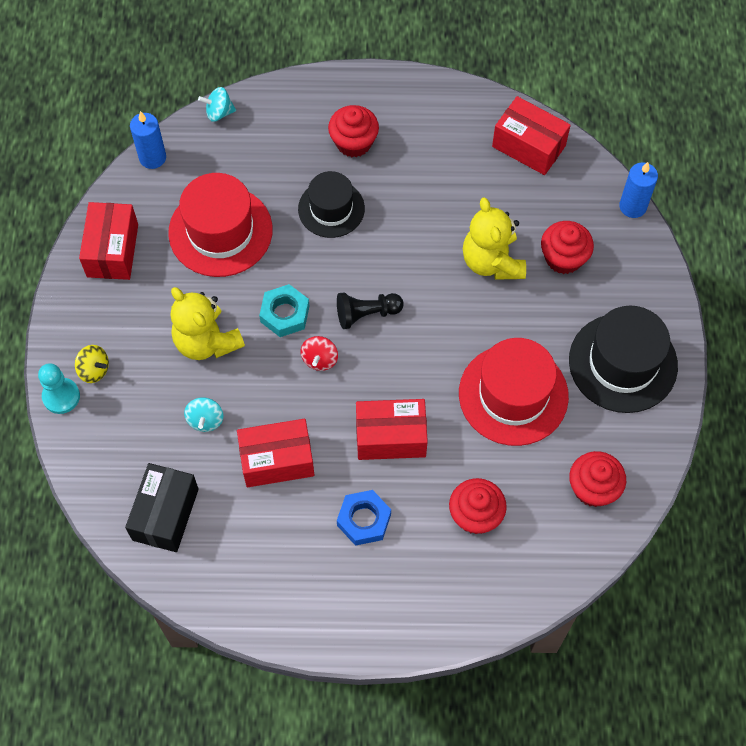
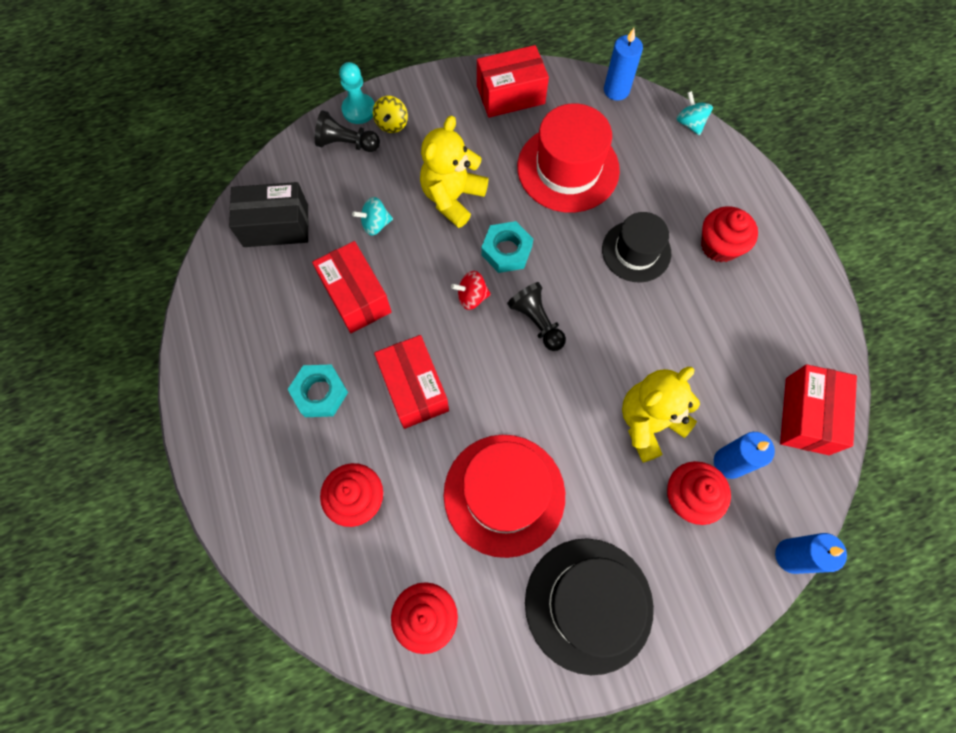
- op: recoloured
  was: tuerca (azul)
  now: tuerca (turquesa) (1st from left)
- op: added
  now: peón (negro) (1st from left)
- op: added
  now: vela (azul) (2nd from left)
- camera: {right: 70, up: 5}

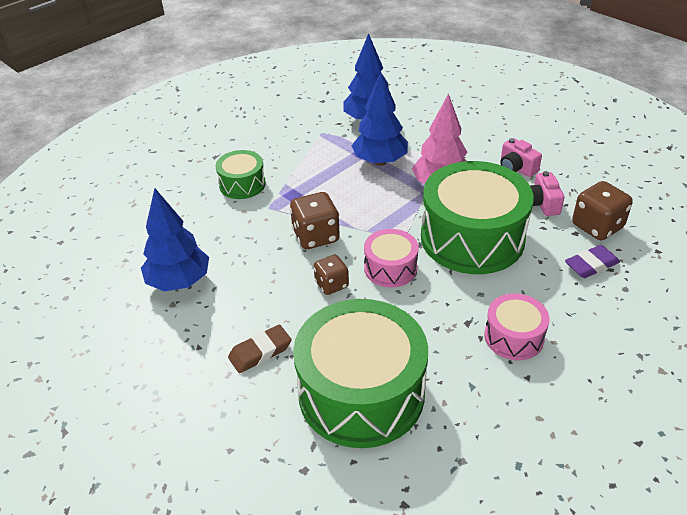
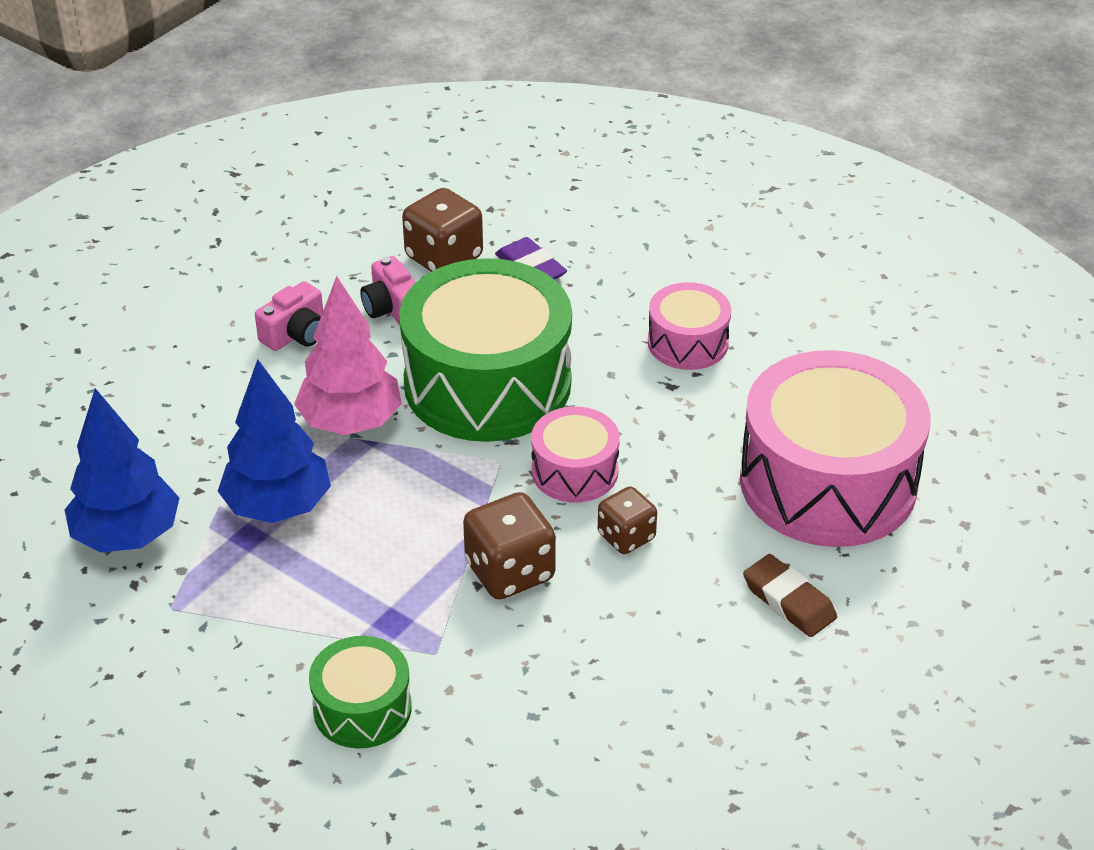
- op: turned
  was: cámara (rosa) (2nd from left)
  clockwise: 75
- op: recoloured
  was: tambor (verde) (2nd from left)
  now: tambor (rosa) (3rd from left)
- op: removed
  was: árbol (azul) (1st from left)
- camera: {right: -100, up: 0}

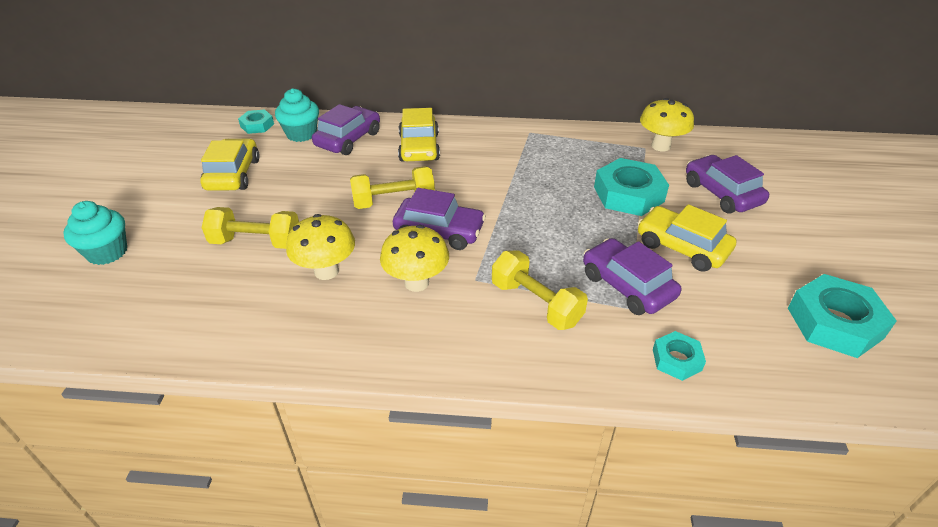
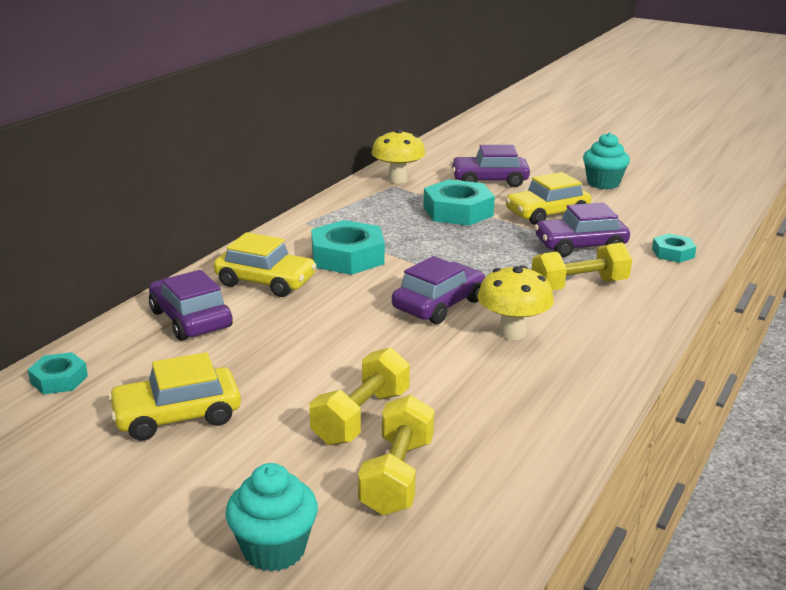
- op: turned
  was: coche (amarillo) (1st from left)
  clockwise: -45
- op: moved
  was: tuerca (turquesa) (4th from left in the first image)
  now: tuerca (turquesa) (2nd from left)
- op: moved
  was: mancuerna (amarillo) (2nd from left)
- op: moved
  was: magdalena (turquesa) (2nd from left)
- op: removed
  was: seta (amarillo) (1st from left)
- camera: {right: -65, up: -15}

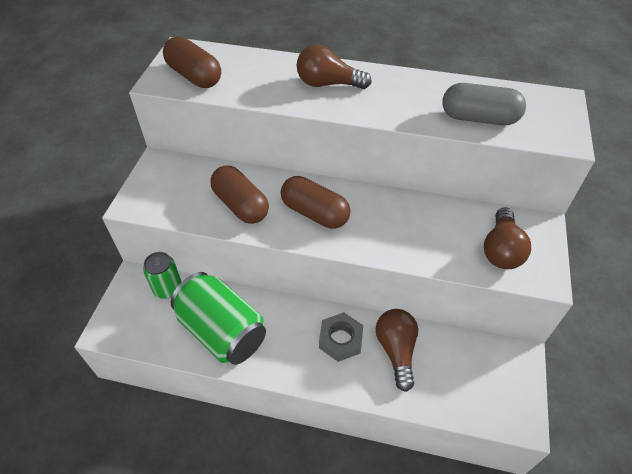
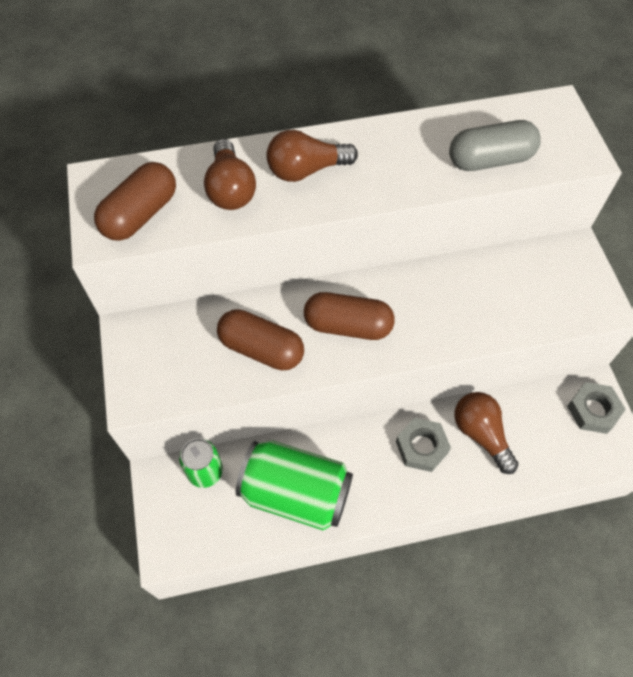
- op: turned
  was: cápsula (marrón) (1st from left)
  clockwise: -75
- op: moved
  was: bombilla (marrón) (3rd from left in the first image)
  now: bombilla (marrón) (1st from left)
- op: added
  now: tuerca (gris) (2nd from left)
- camera: {right: -25, up: 10}

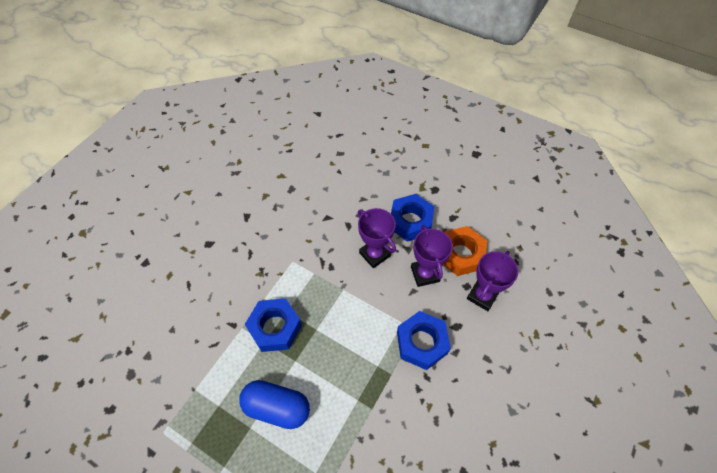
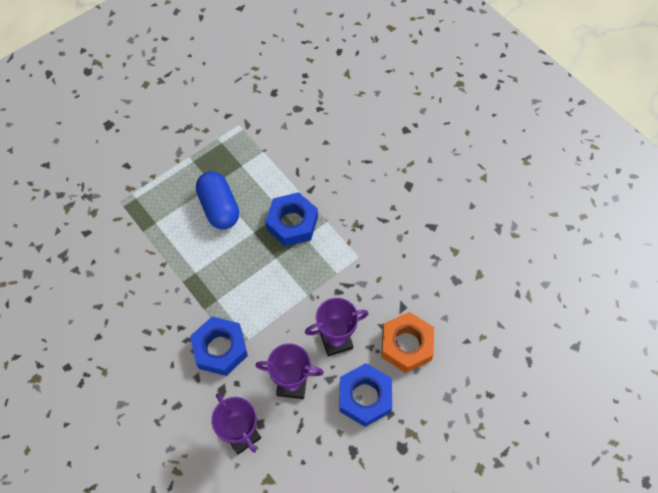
- op: turned
  was: cápsula (azul)
  clockwise: -60
- op: moved
  was: tuerca (naranja)
- camera: {right: 110, up: 5}

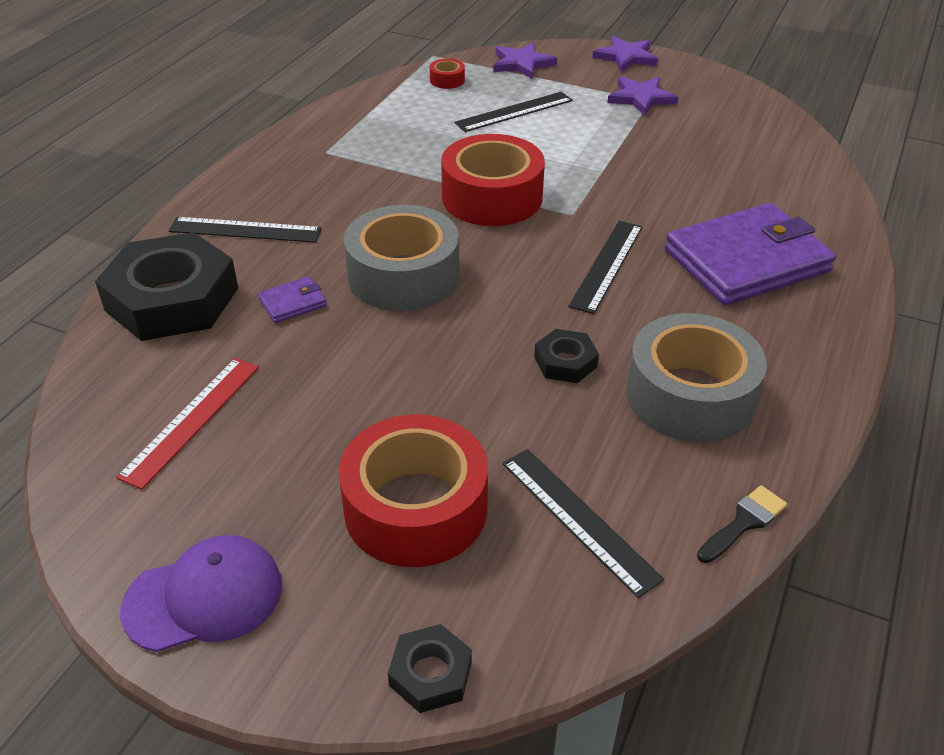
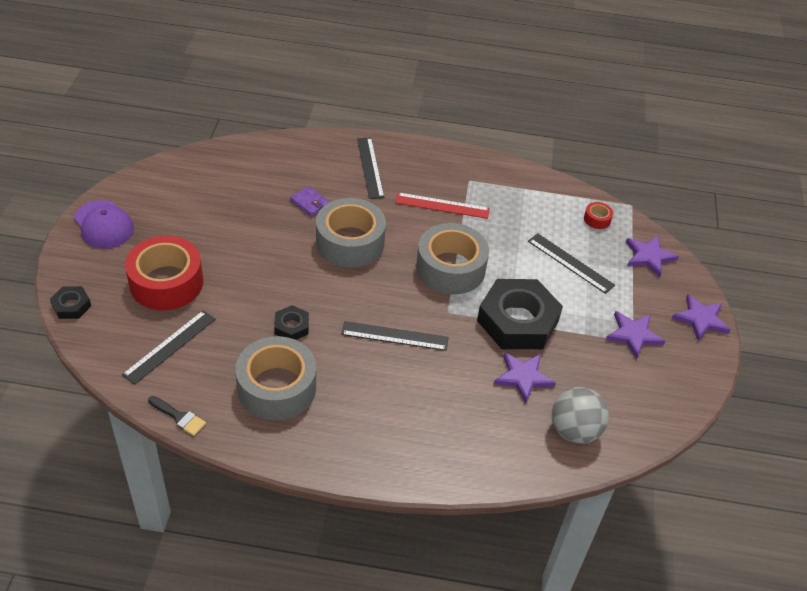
- op: moved
  was: regla (rojo)
- op: recoloured
  was: cinta adhesiva (rojo) (3rd from left)
  now: cinta adhesiva (gris) (3rd from left)
- op: moved
  was: tuerca (negro) (1st from left in the first image)
  now: tuerca (negro) (3rd from left)
- op: added
  now: estrella (morado) (1st from left)
- op: added
  now: pelota (gris)
- op: removed
  was: cartera (morado) (2nd from left)
- camera: {right: 70, up: 5}

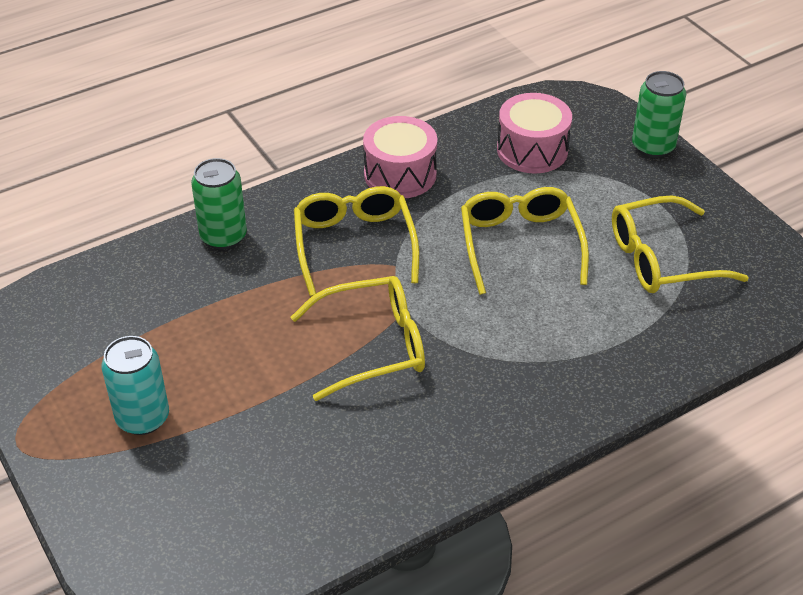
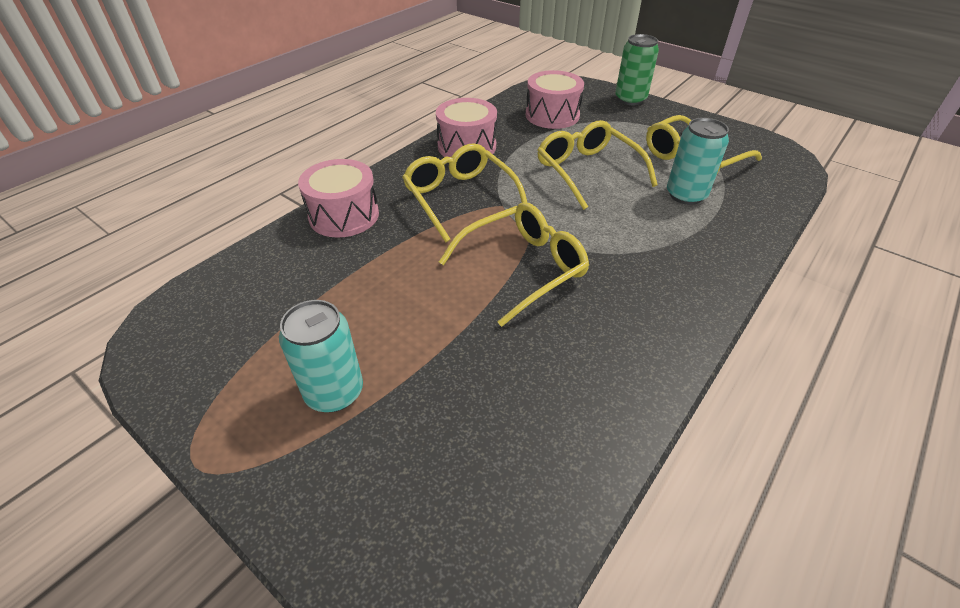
- op: replaced
  was: lata (verde) (1st from left)
  now: tambor (rosa) (1st from left)
- op: added
  now: lata (turquesa) (2nd from left)
- camera: {right: -20, up: 0}

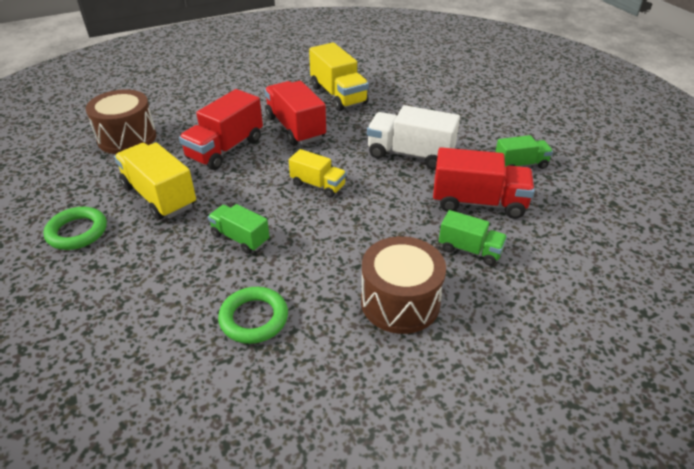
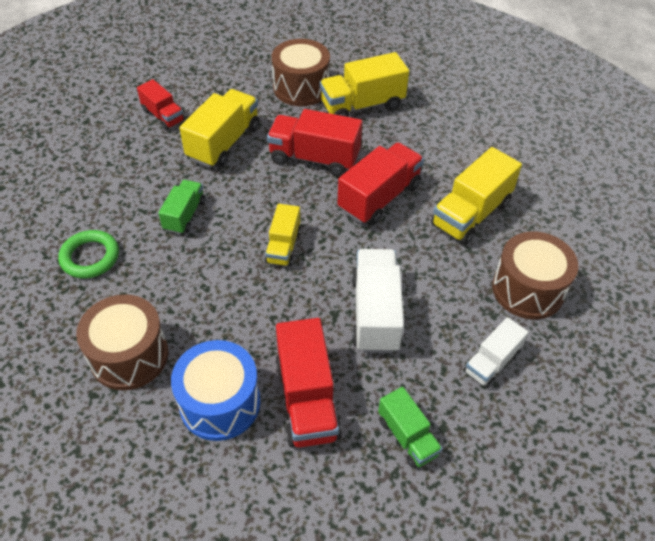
- op: replaced
  was: anillo (verde) (1st from left)
  now: camión (rojo) (1st from left)
- op: replaced
  was: camión (verde) (2nd from left)
  now: tambor (azul)
- op: added
  now: camión (amarillo) (3rd from left)
- op: added
  now: camión (blanco) (2nd from left)
- op: added
  now: tambor (marrón) (3rd from left)
- camera: {right: 70, up: 10}

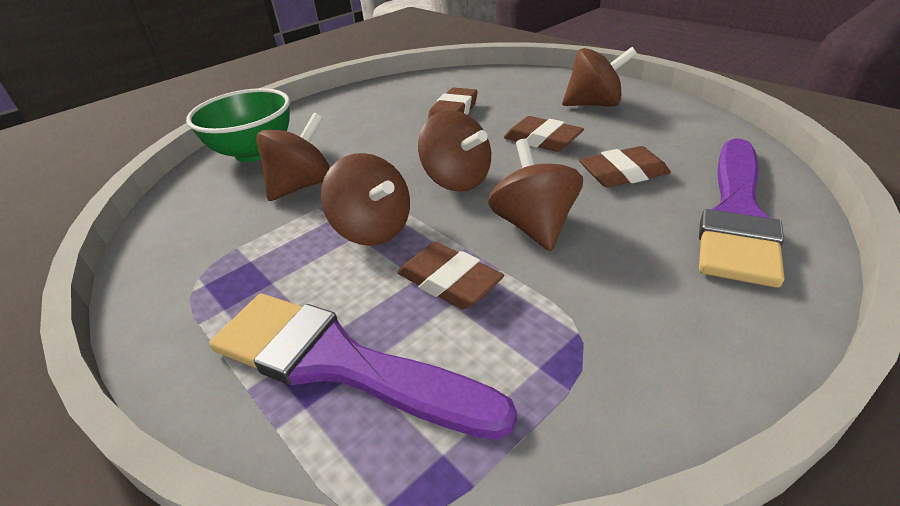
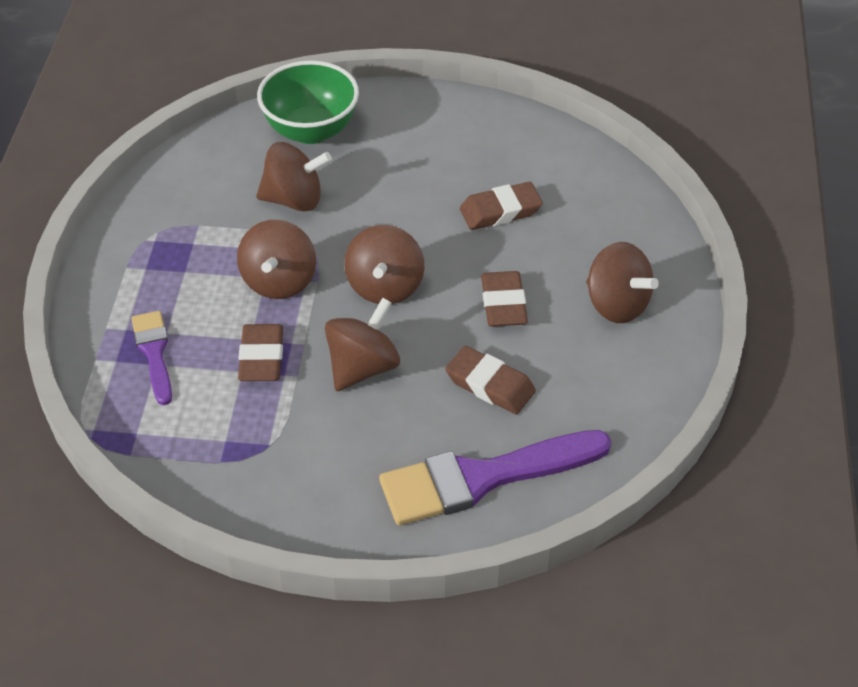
- op: resized
  was: pincel (morado) (1st from left)
  ratio: 0.54
- camera: {right: 45, up: 10}

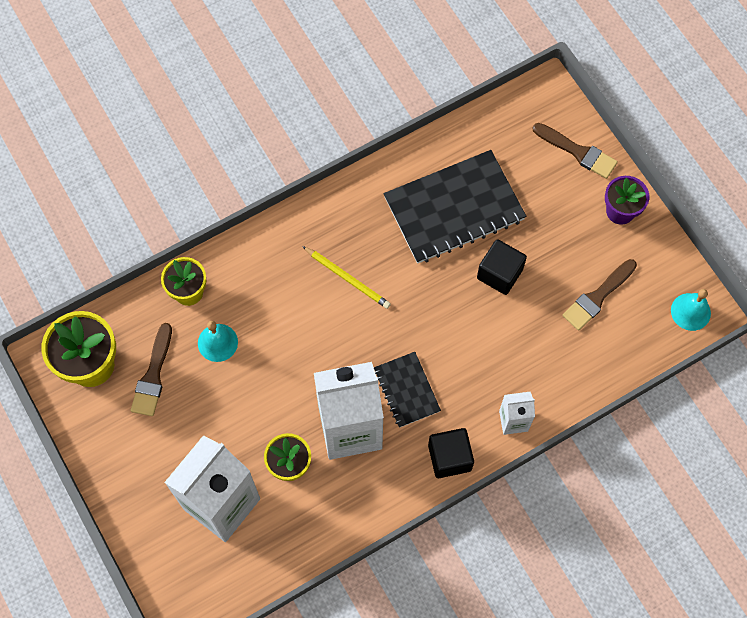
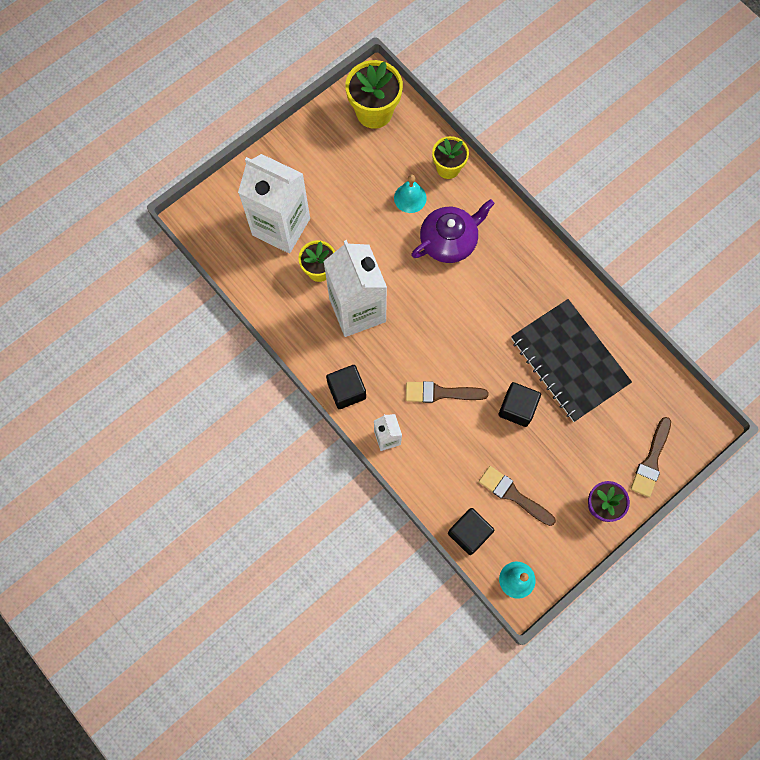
- op: moved
  was: pincel (marrón) (1st from left)
- op: added
  now: tetera (morado)
- op: added
  now: cubo (negro) (2nd from left)
- op: removed
  was: lápiz (amarillo)
- op: removed
  was: cuaderno (negro) (1st from left)
- camera: {right: 80, up: 5}

